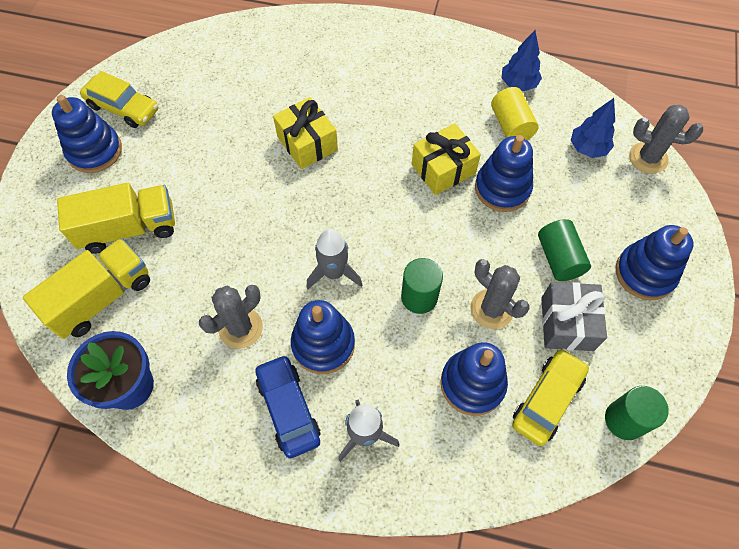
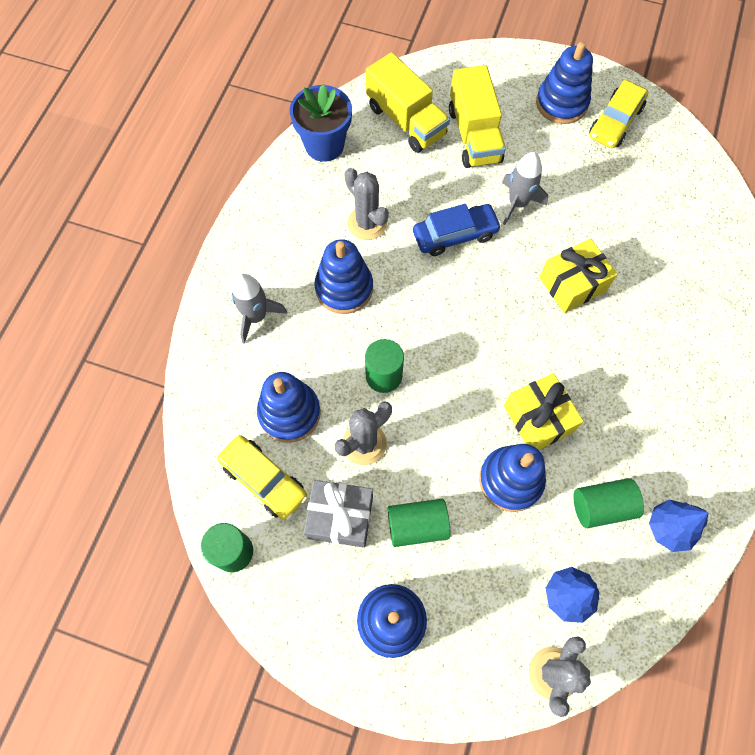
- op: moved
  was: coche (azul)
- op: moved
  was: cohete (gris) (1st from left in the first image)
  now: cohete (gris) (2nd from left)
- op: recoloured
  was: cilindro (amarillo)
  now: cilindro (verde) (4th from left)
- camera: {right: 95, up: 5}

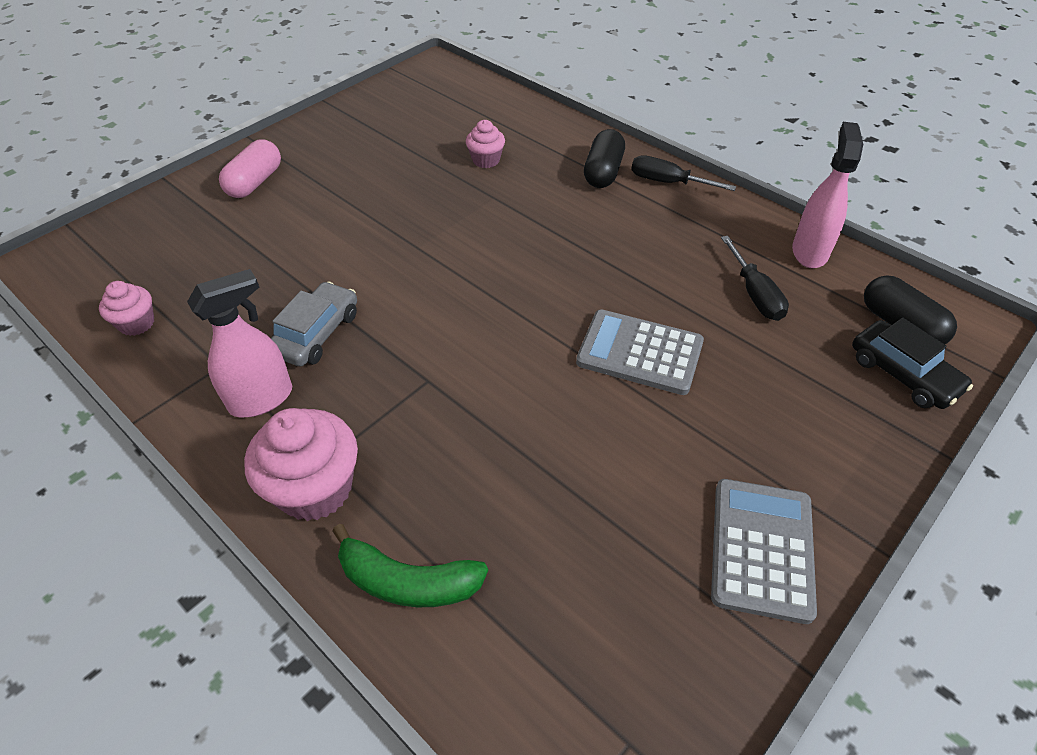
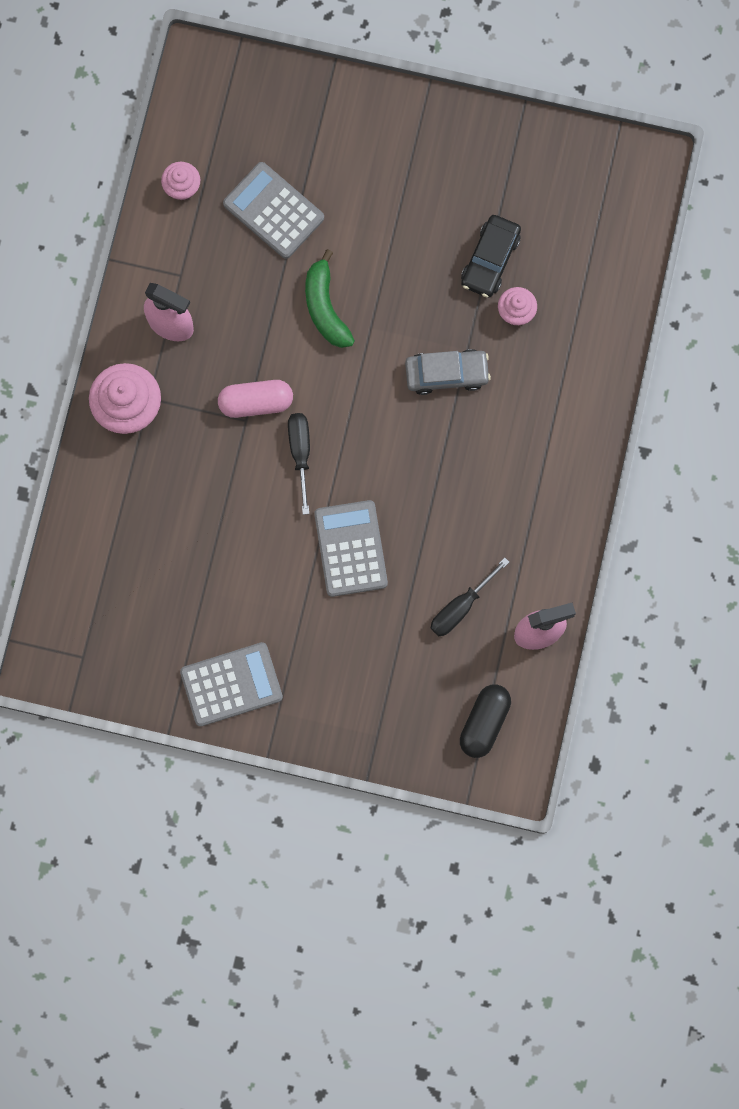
- op: moved
  was: cápsula (rosa)
- op: added
  now: calculadora (gris) (2nd from left)
- op: moved
  was: destornillador (negro) (1st from left)
- op: moved
  was: plátano (verde)
- op: moved
  was: coche (gris)
- op: moved
  was: coche (negro)
- op: removed
  was: cápsula (negro) (1st from left)
- camera: {right: 60, up: 30}

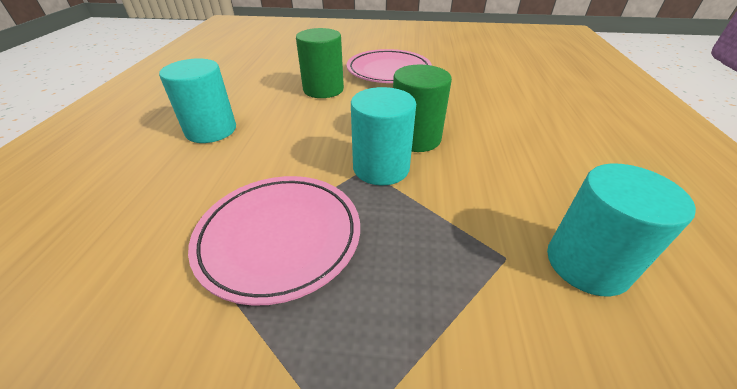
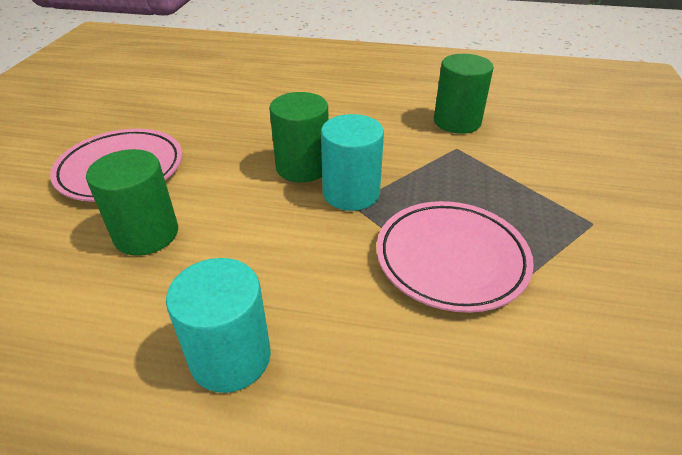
- op: recoloured
  was: cilindro (turquesa) (3rd from left)
  now: cilindro (verde) (3rd from left)
- camera: {right: -85, up: 0}

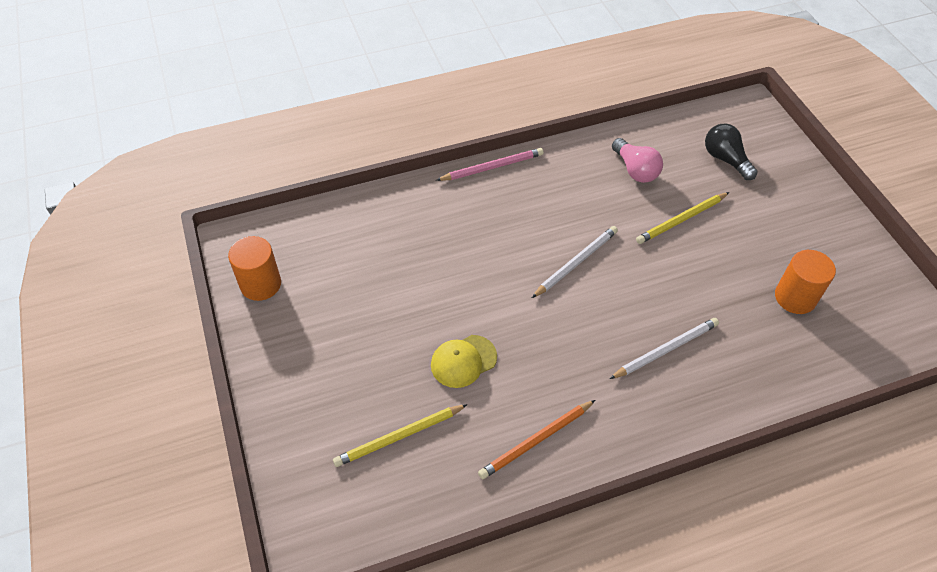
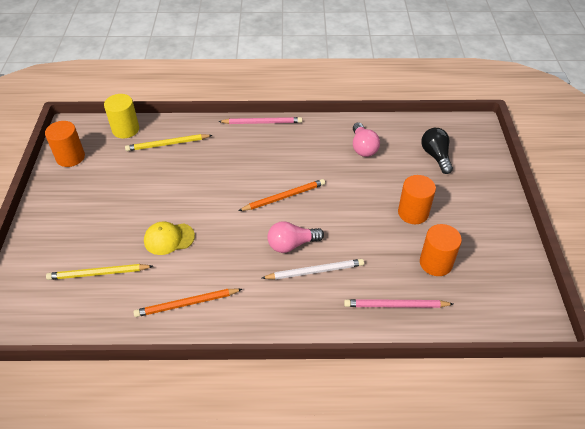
- op: added
  now: cilindro (amarillo)
- op: moved
  was: lápiz (amarillo) (2nd from left)
- op: recoloured
  was: lápiz (blanco) (1st from left)
  now: lápiz (naranja) (2nd from left)
- op: added
  now: bombilla (rosa) (1st from left)
- op: added
  now: lápiz (rosa) (2nd from left)
- op: added
  now: cilindro (naranja) (2nd from left)
- camera: {right: 20, up: -5}

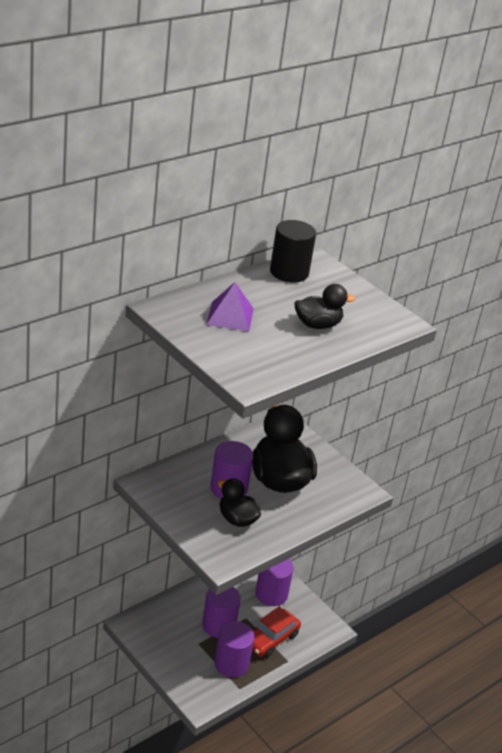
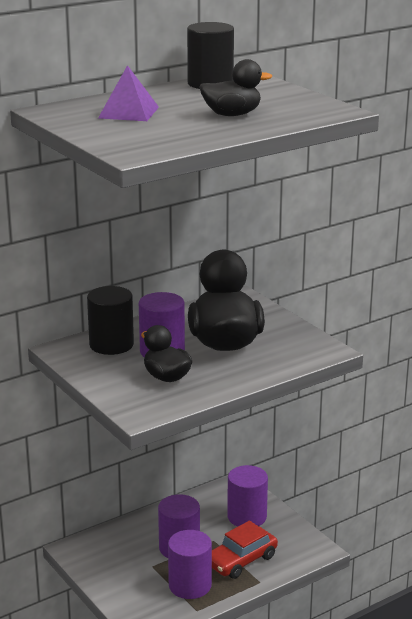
- op: added
  now: cilindro (negro) (1st from left)
- camera: {right: 10, up: -10}

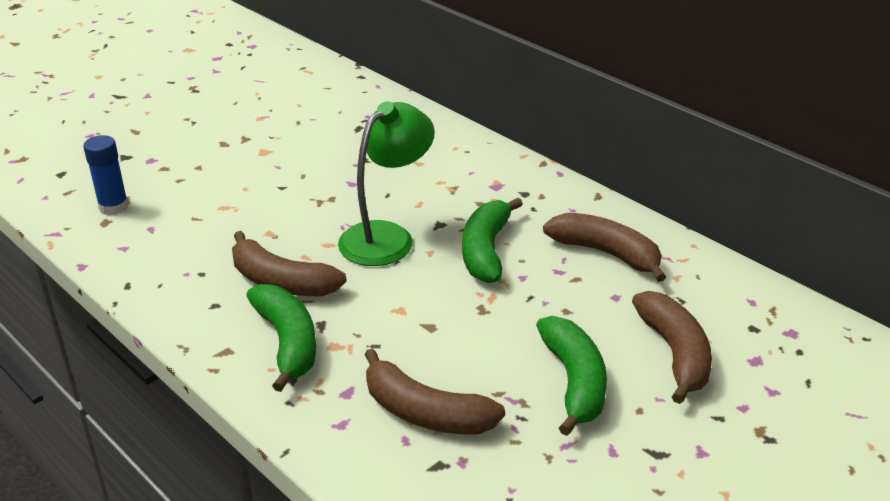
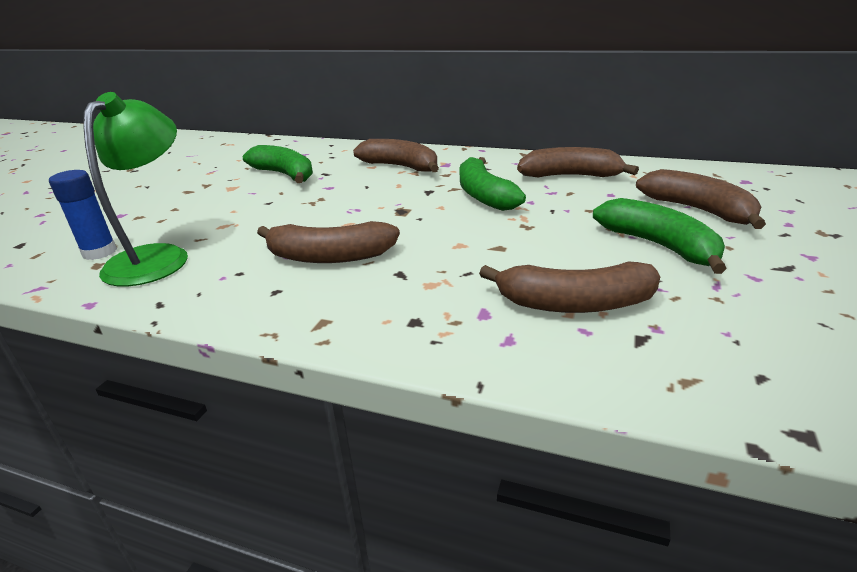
- op: moved
  was: lámpara (verde)
- op: moved
  was: plátano (verde) (1st from left)
- op: added
  now: plátano (marrón) (2nd from left)
- camera: {right: -25, up: -5}

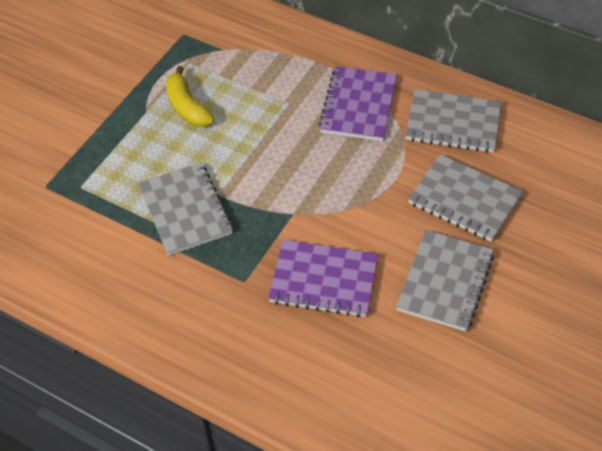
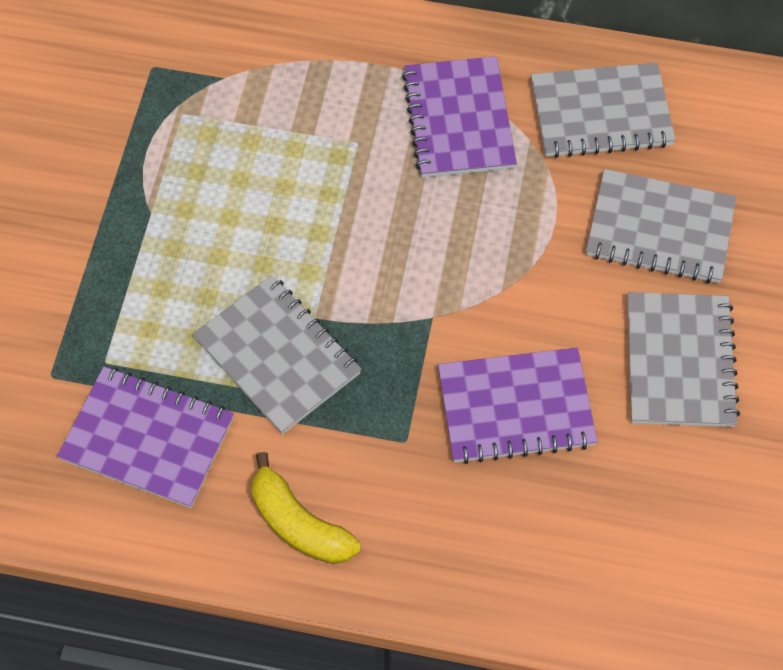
- op: added
  now: cuaderno (morado) (1st from left)
- op: moved
  was: plátano (amarillo)
- camera: {right: -20, up: 10}

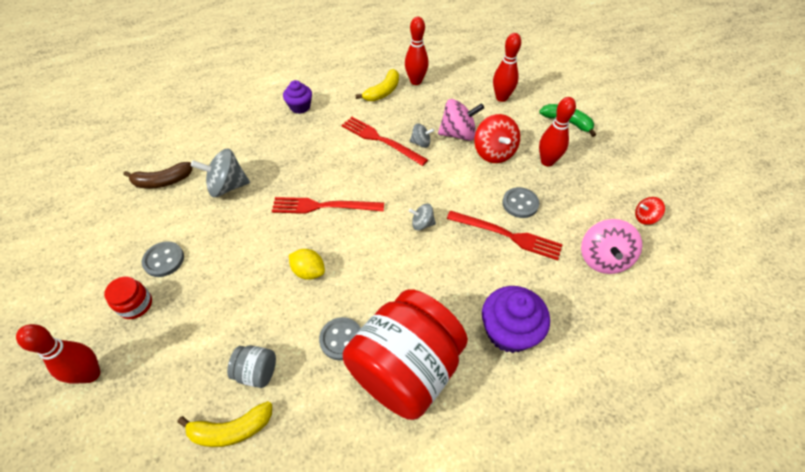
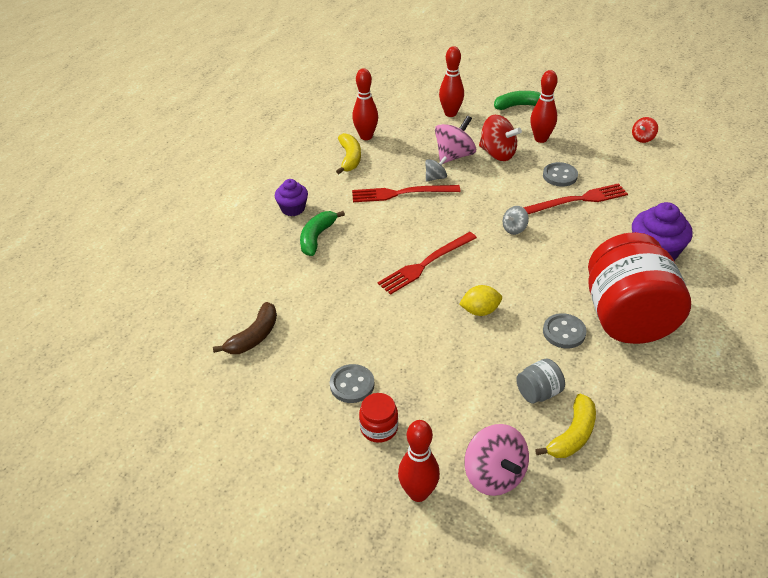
- op: added
  now: plátano (verde) (1st from left)
- op: moved
  was: peonza (rosa) (2nd from left)
- op: removed
  was: peonza (gris) (1st from left)
- camera: {right: -40, up: -10}

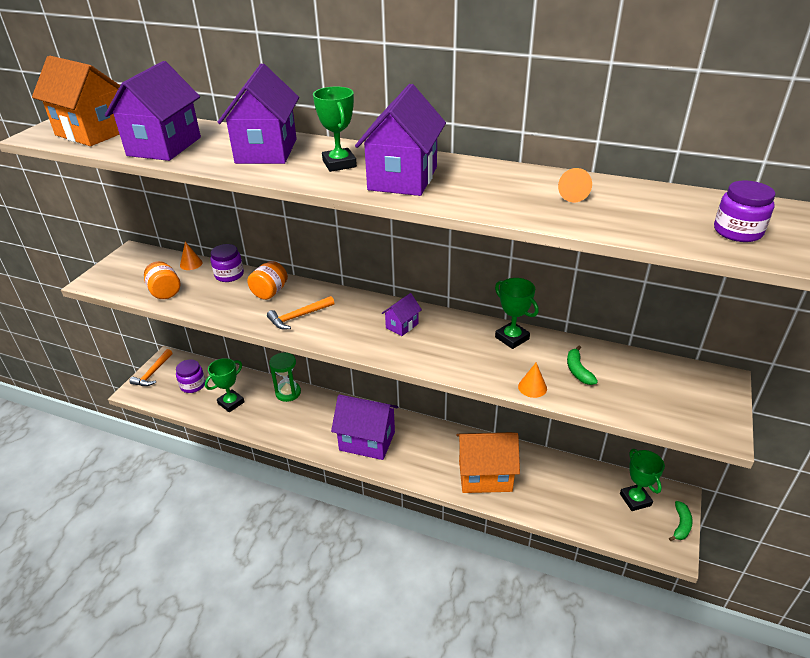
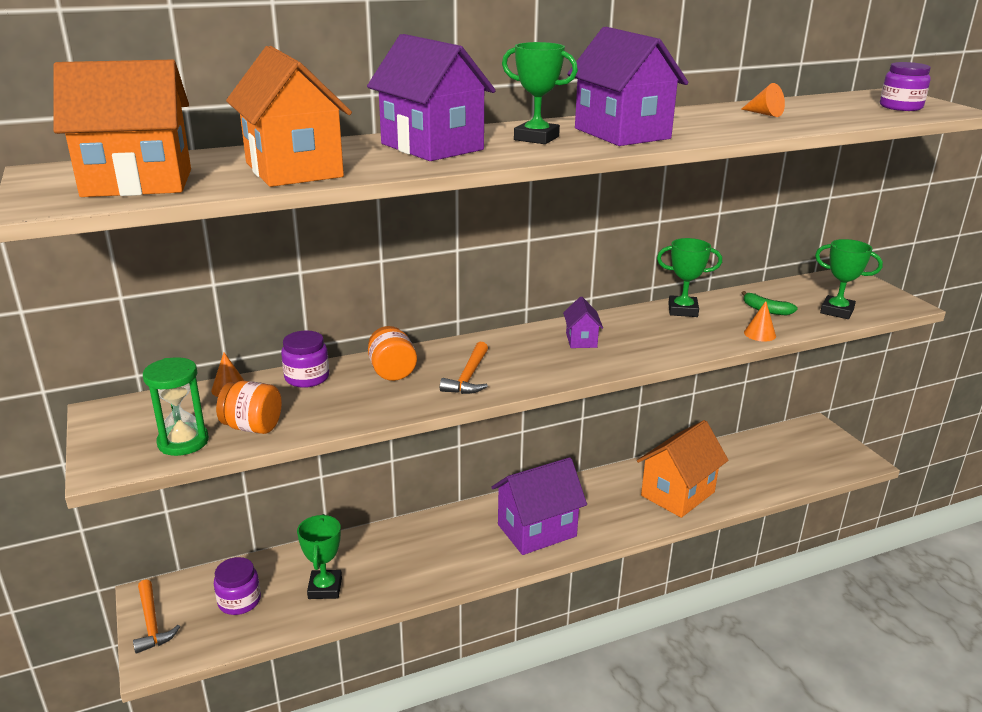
- op: moved
  was: reloj de arena (verde)
- op: recoloured
  was: casa (morado) (1st from left)
  now: casa (naranja) (2nd from left)
- op: moved
  was: trofeo (verde) (4th from left)
- op: removed
  was: plátano (verde) (2nd from left)
- camera: {right: -45, up: -10}

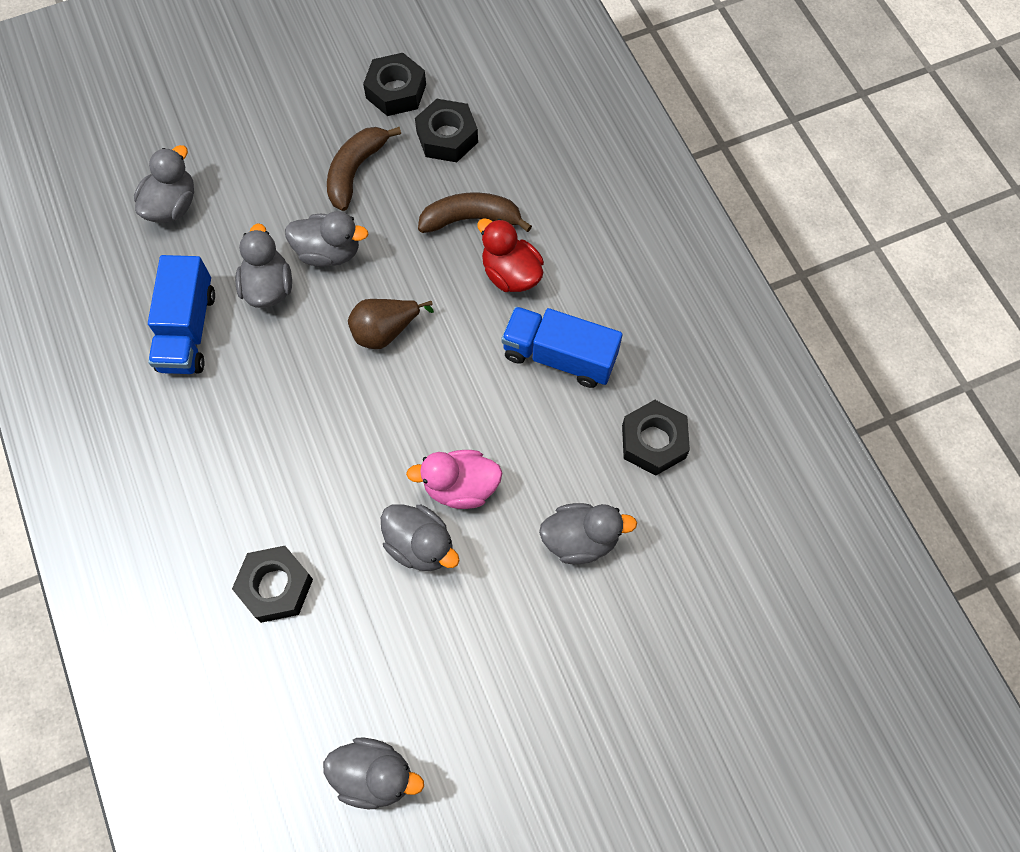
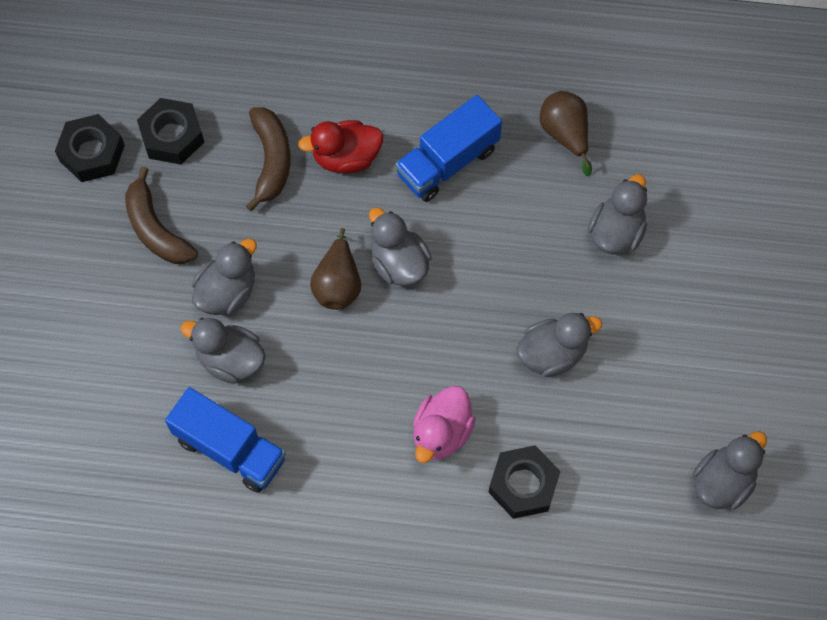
- op: turned
  was: plátano (marrón) (2nd from left)
  clockwise: 150
- op: moved
  was: pato (gris) (1st from left in the first image)
  now: pato (gris) (3rd from left)
- op: moved
  was: pato (rosa)
- op: replaced
  was: tuerca (negro) (4th from left)
  now: pera (marrón) (2nd from left)
- camera: {right: -60, up: 0}

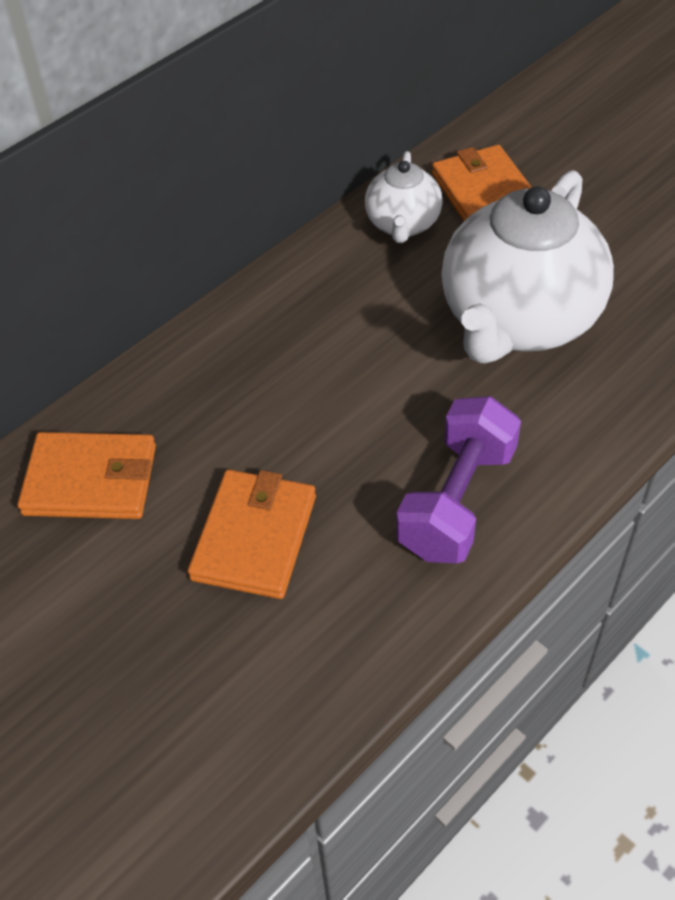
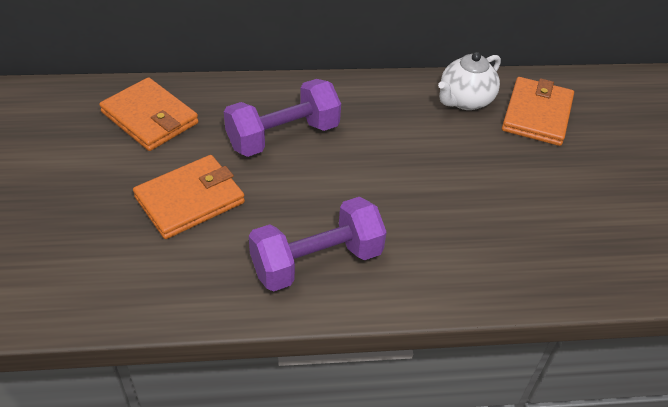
- op: added
  now: mancuerna (morado) (1st from left)
- op: removed
  was: tetera (blanco) (2nd from left)
- camera: {right: 35, up: -5}

